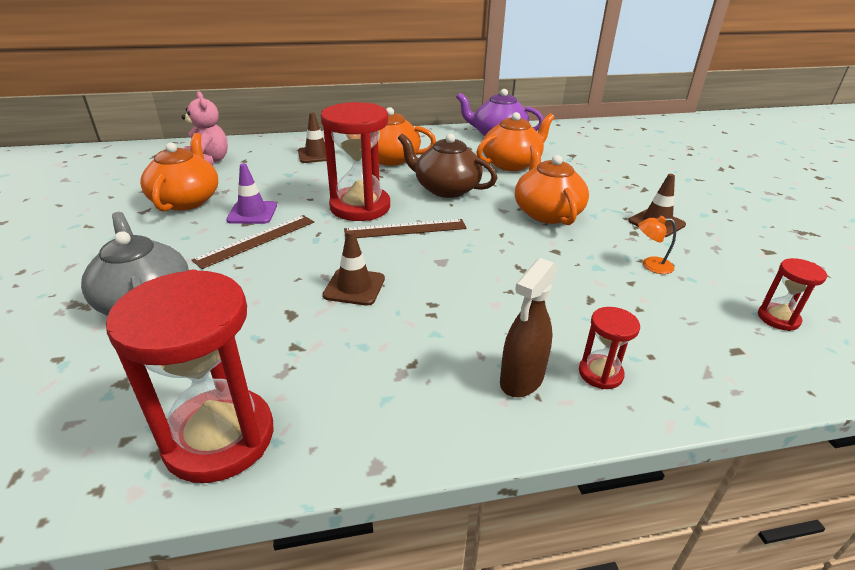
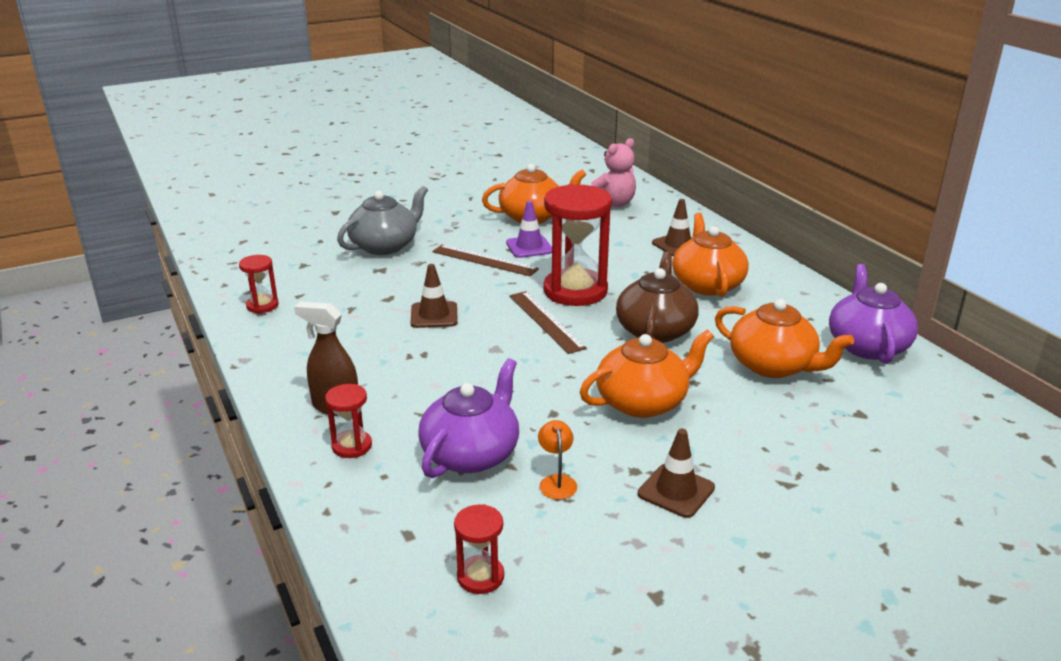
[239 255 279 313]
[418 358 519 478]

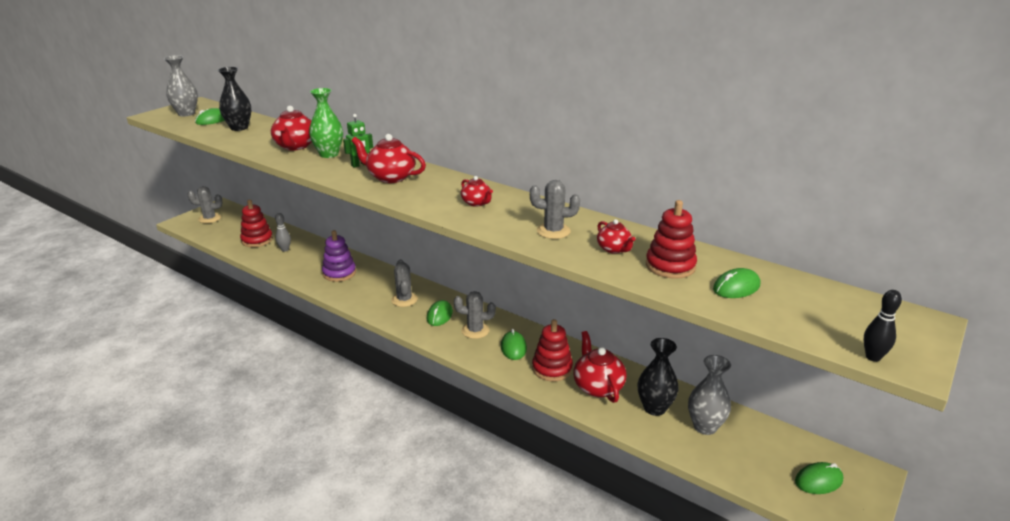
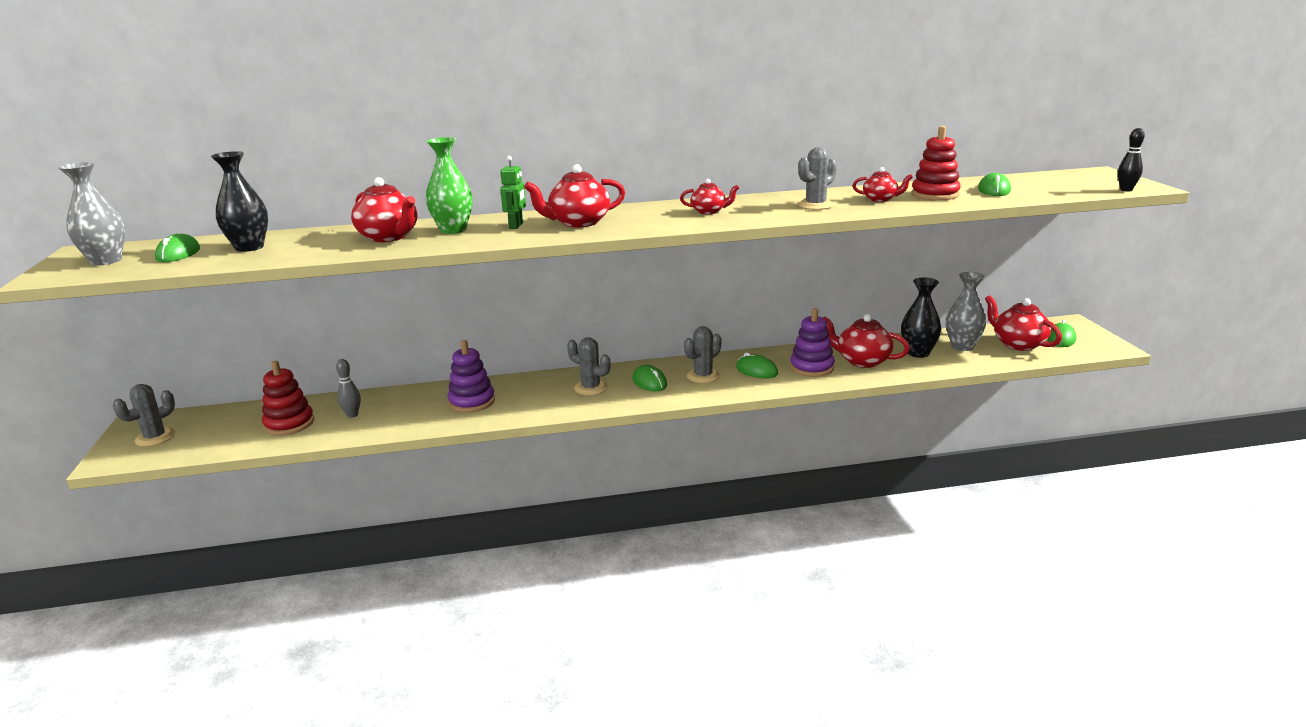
[790 308 835 377]
[985 295 1062 351]

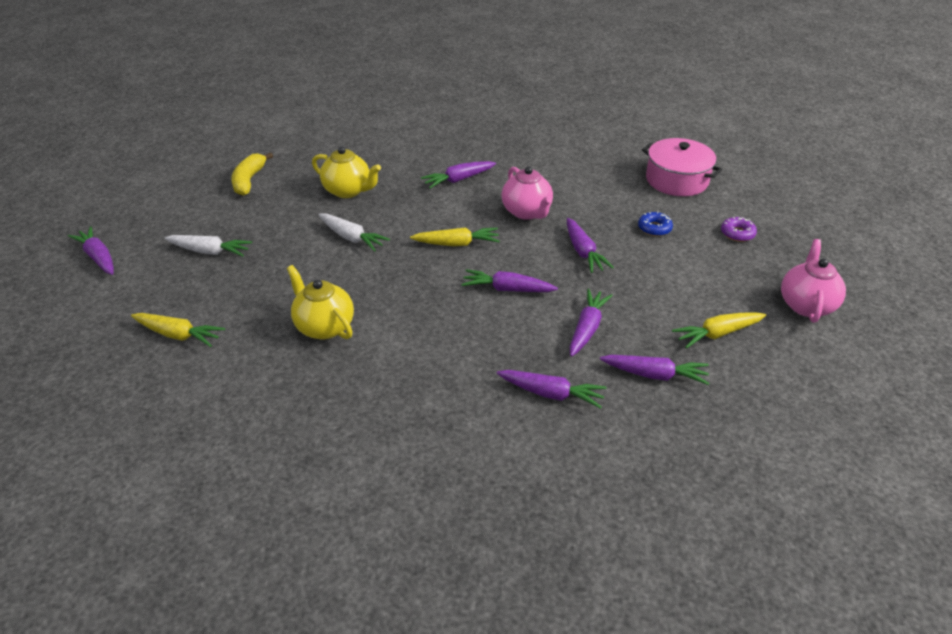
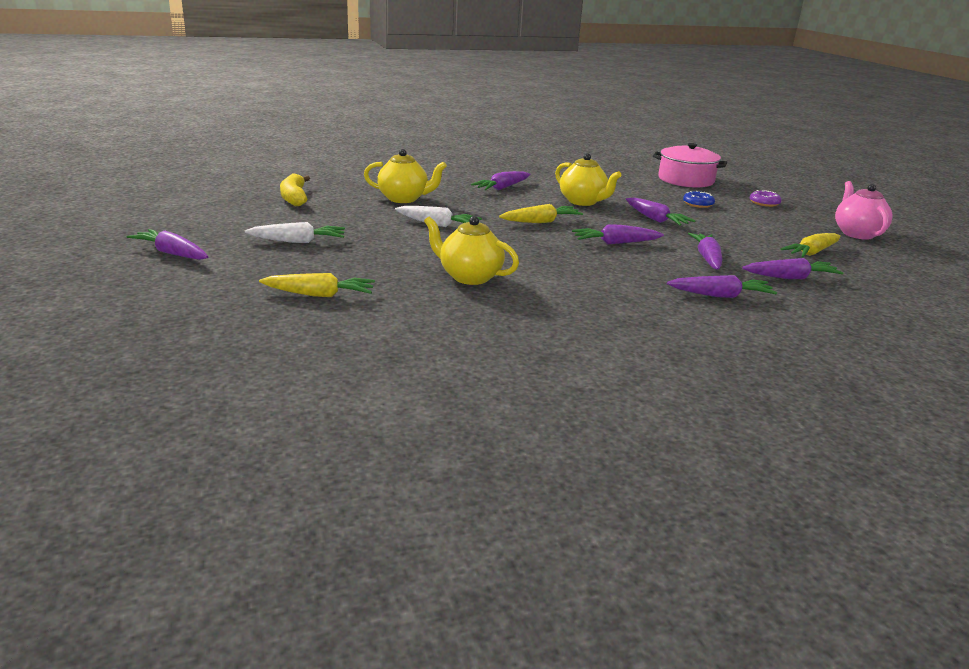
[555 153 621 206]

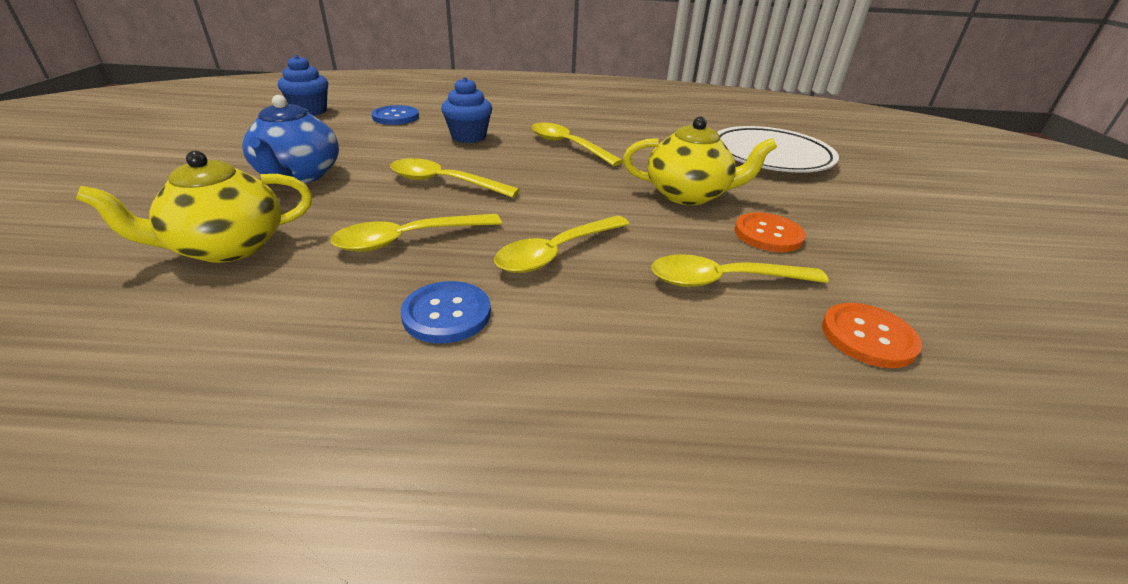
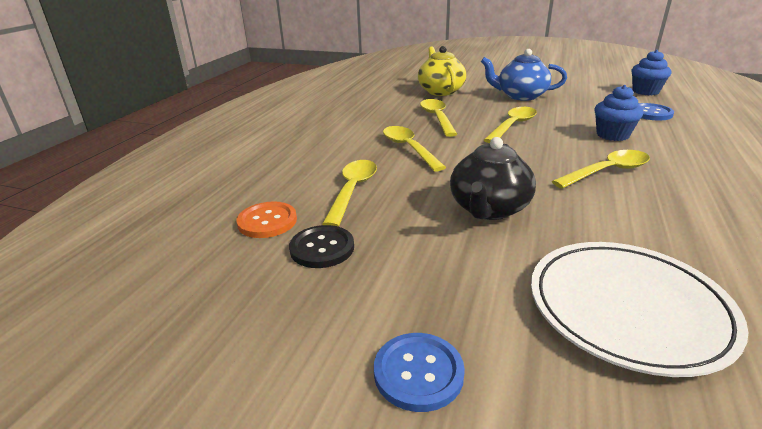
[374 333 465 412]
[450 137 536 220]
[734 212 806 252] (first image)
[289 225 354 268]

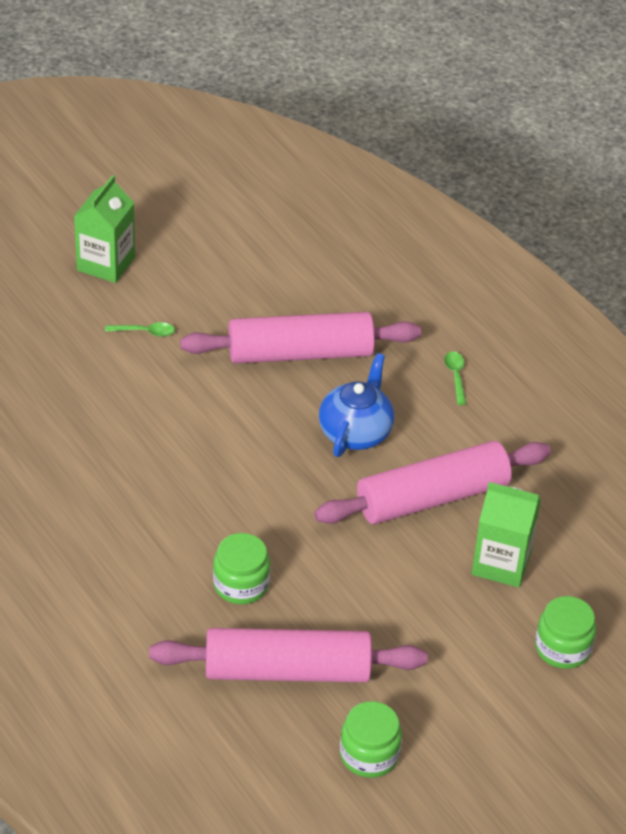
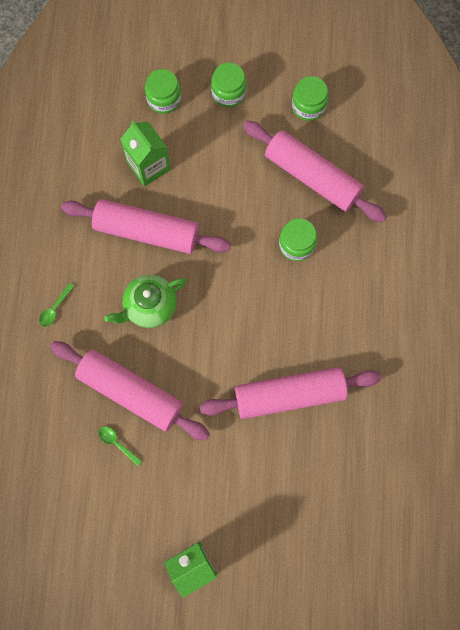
[98 426 142 466]
[104 275 186 328]
[200 367 382 419]
[211 62 247 107]

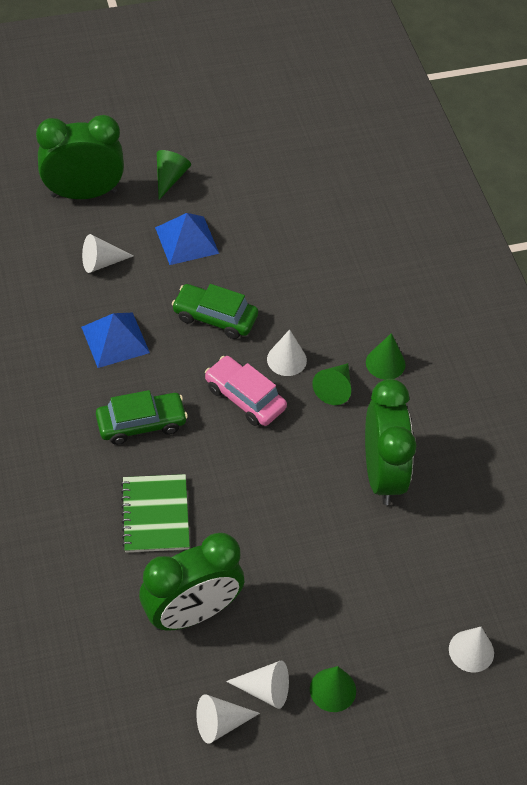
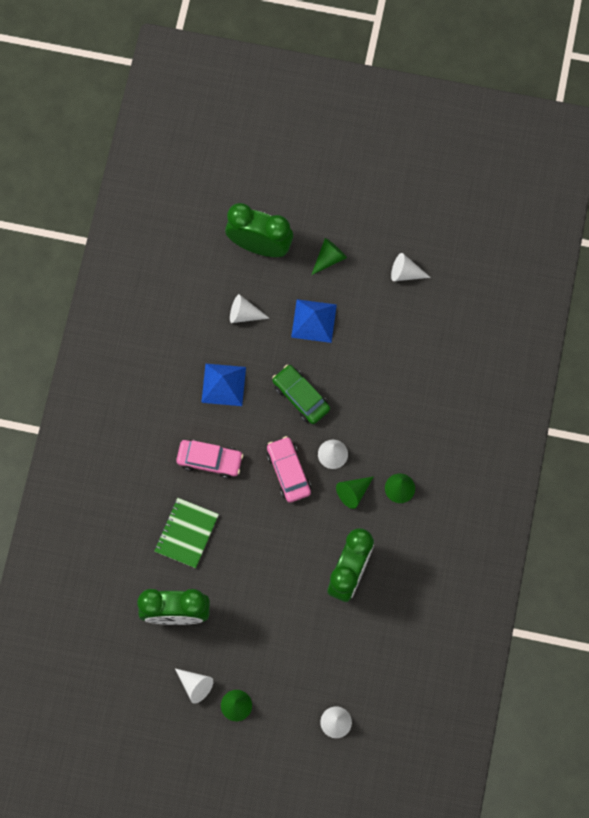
[176 440 243 478]
[391 253 431 281]

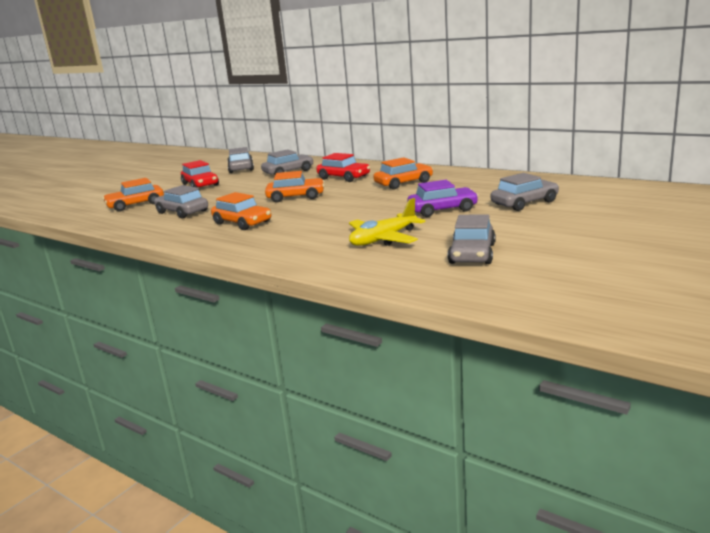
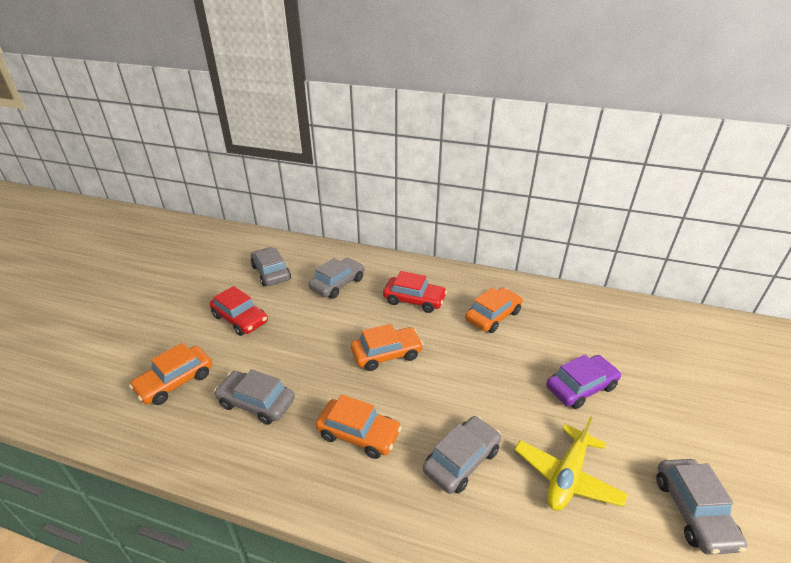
[423 416 501 494]

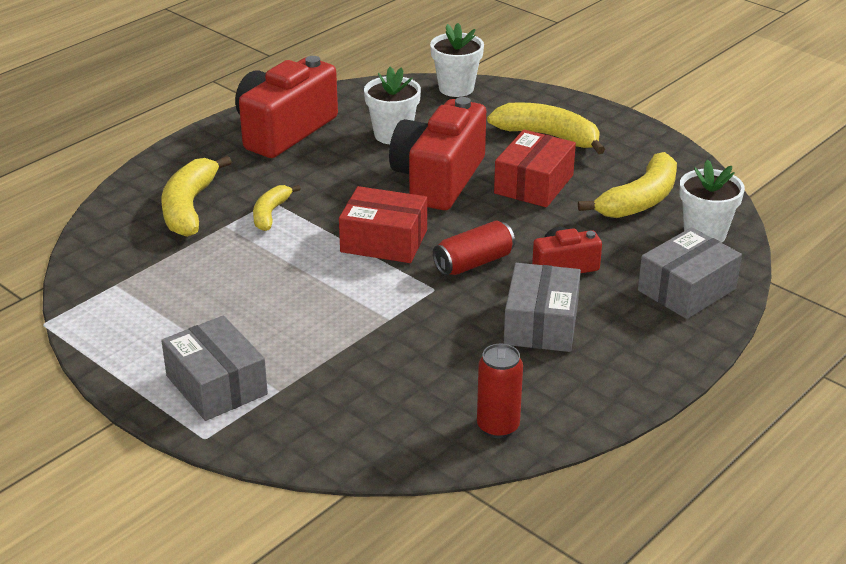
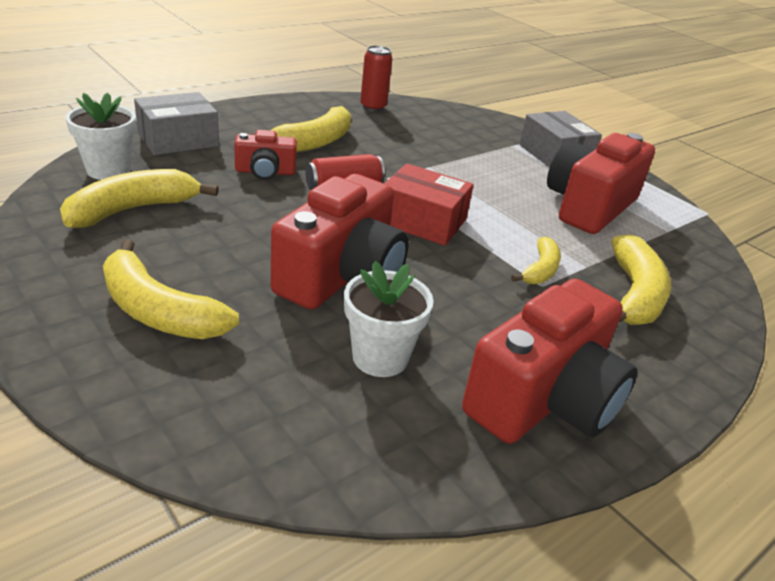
[430 23 484 97] (first image)
[494 130 576 207] (first image)
[250 106 351 152]
[547 133 655 234]

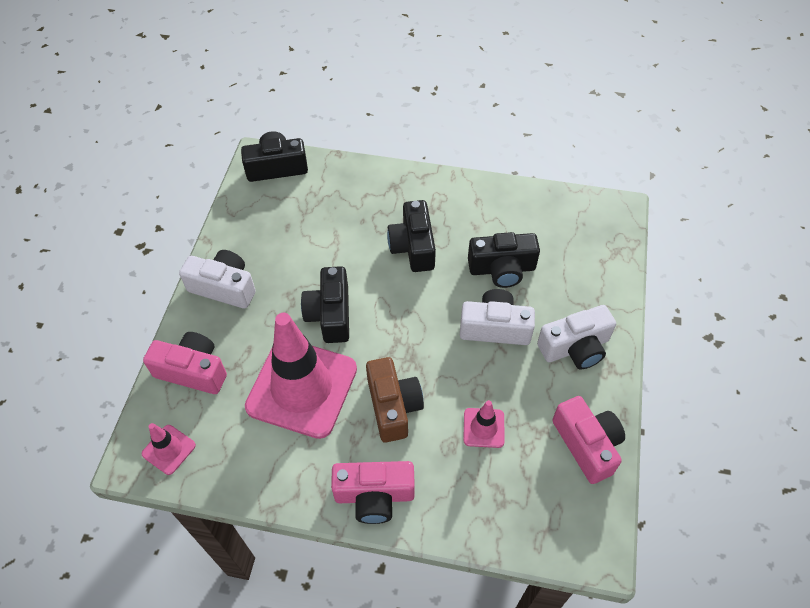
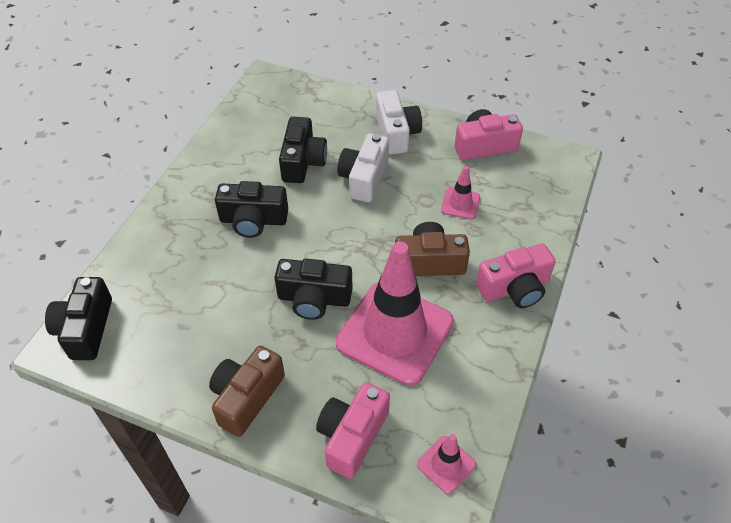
[209 346 285 437]
[476 243 556 308]

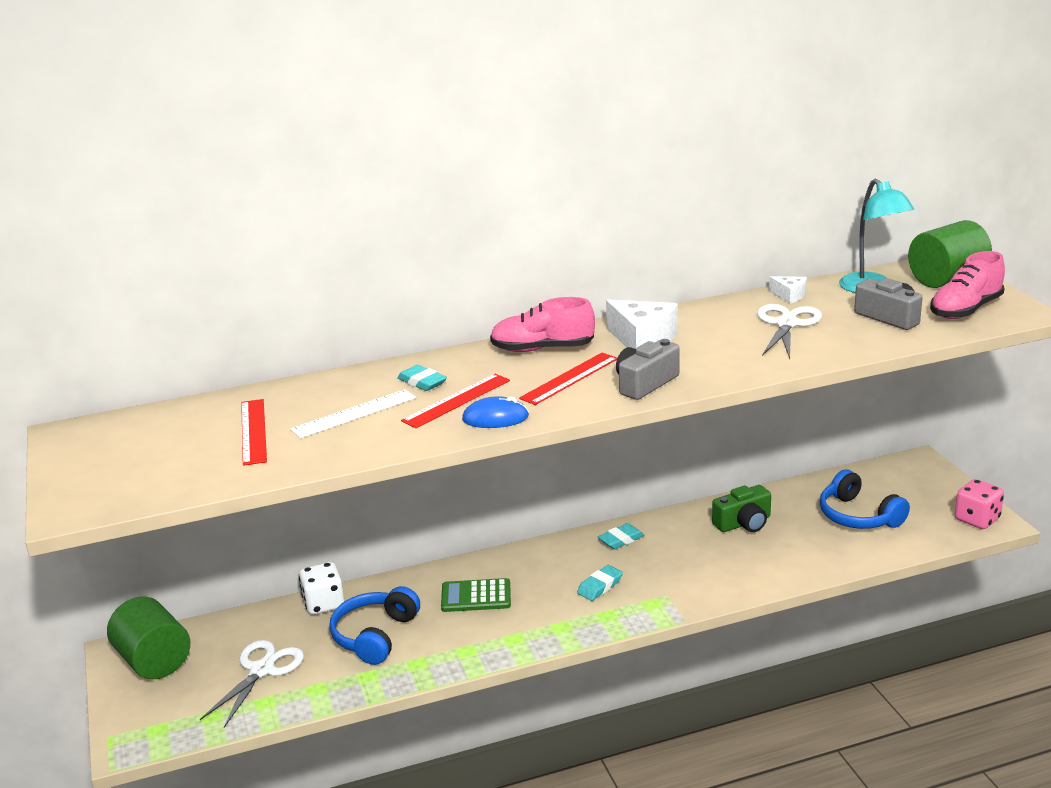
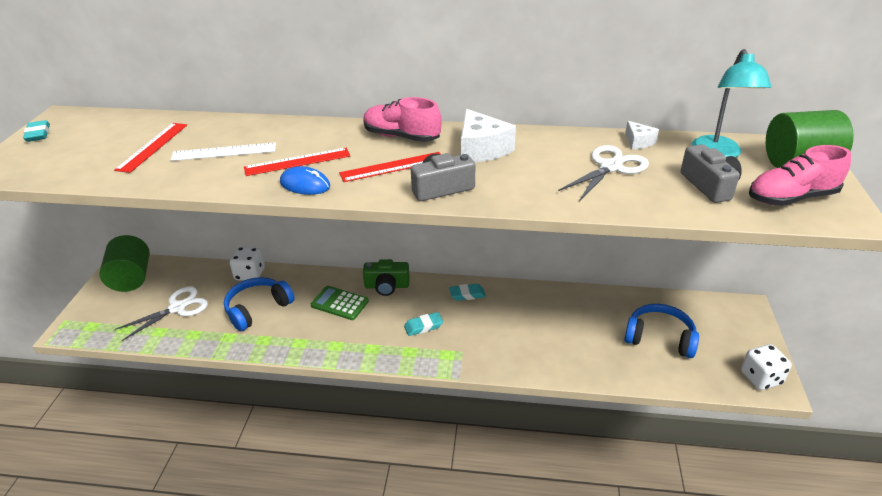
[23 120 50 142]
[363 259 410 296]
[624 304 699 358]
[741 344 792 390]

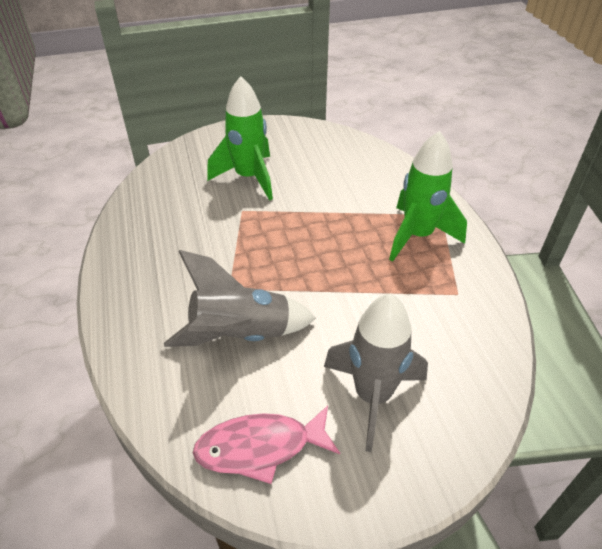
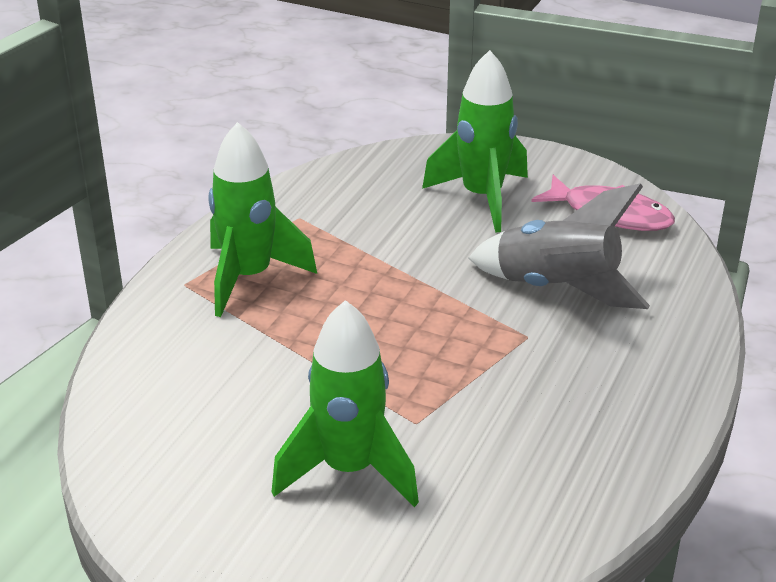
[422 50 528 233]

